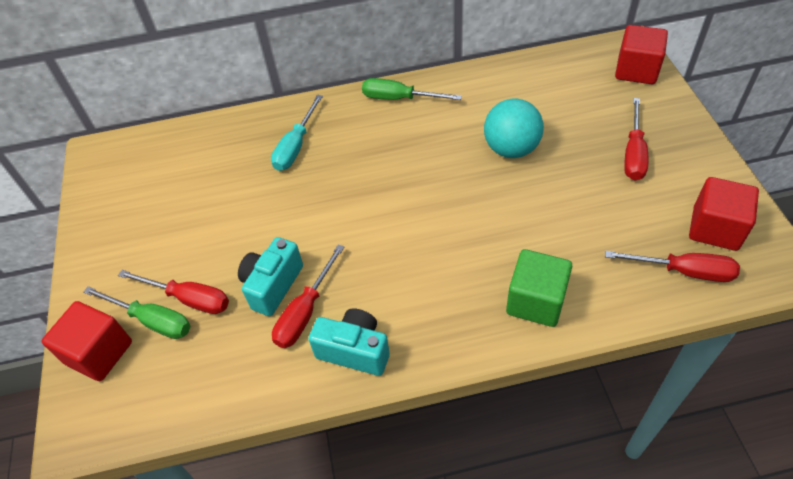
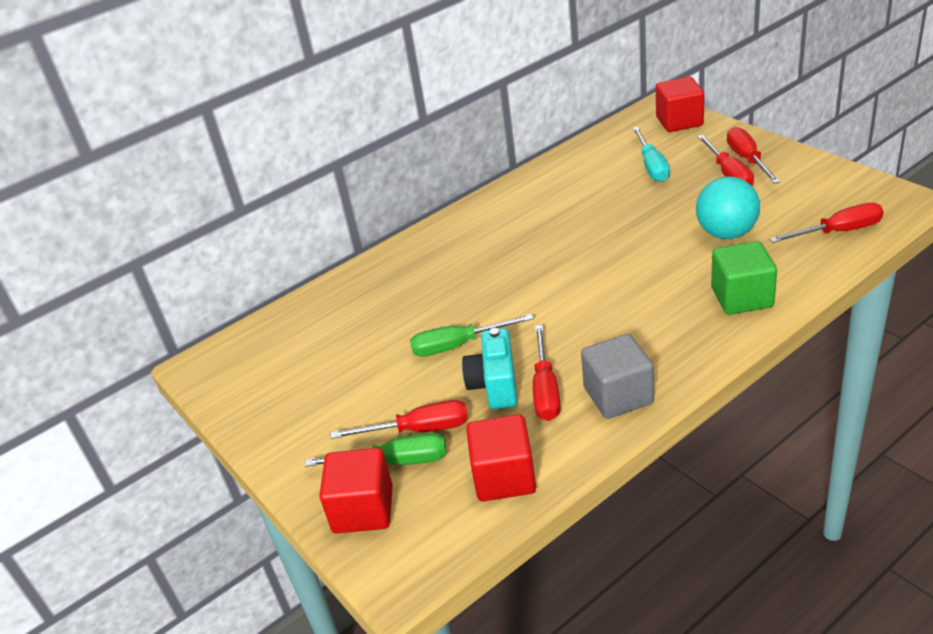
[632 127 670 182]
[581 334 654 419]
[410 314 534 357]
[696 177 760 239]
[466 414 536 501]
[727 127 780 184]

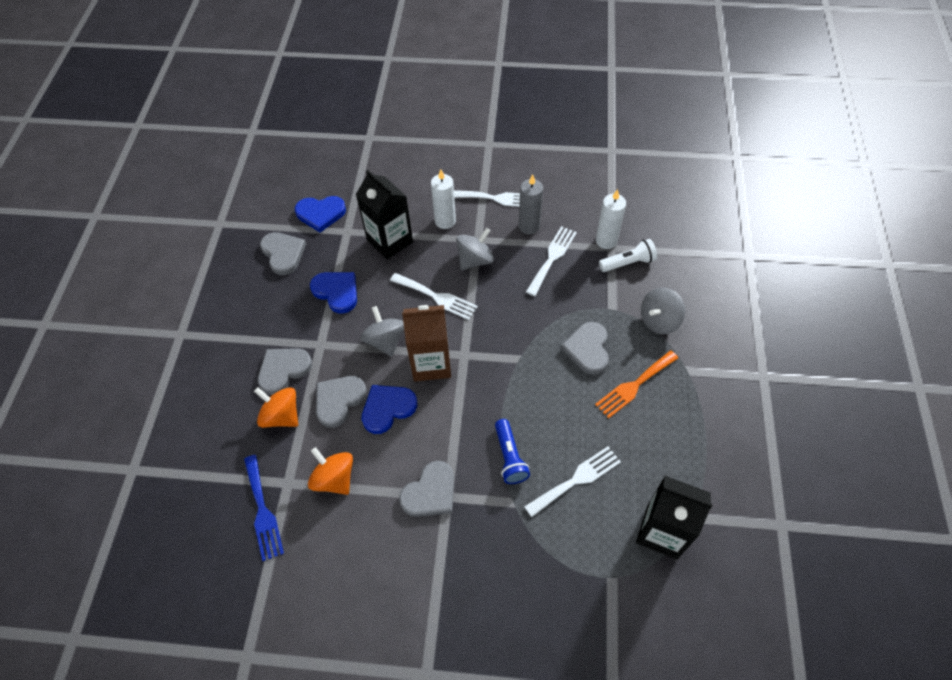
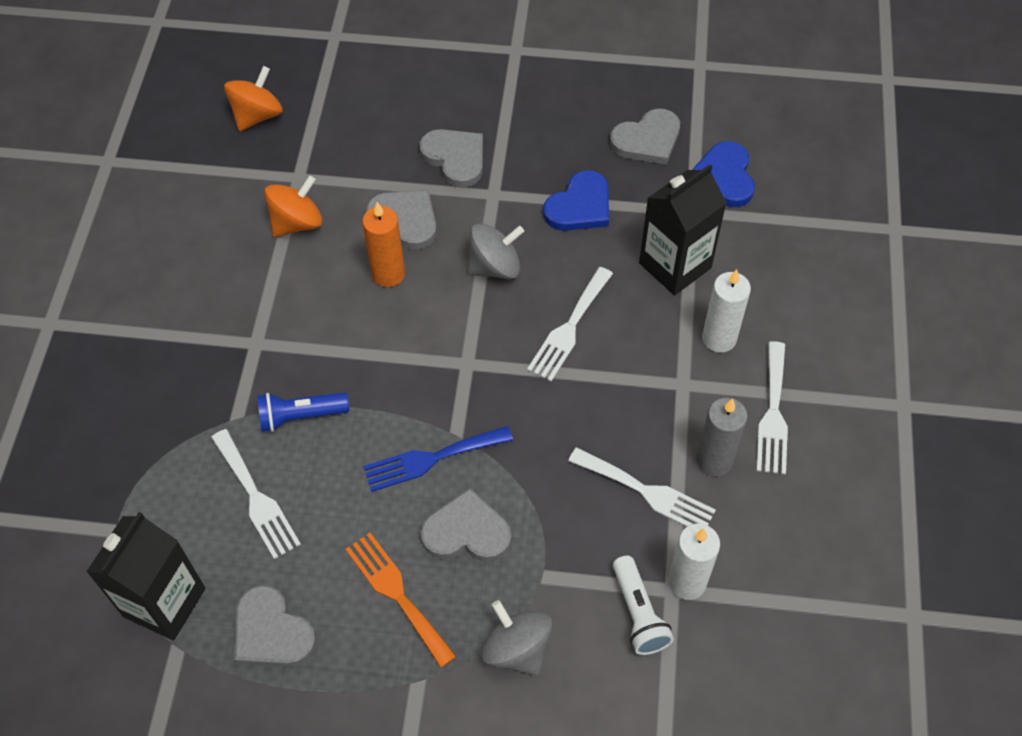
[363 426 513 492]
[224 66 283 131]
[362 202 405 287]
[234 585 317 667]
[402 305 451 382] (first image)
[456 228 494 270] (first image)

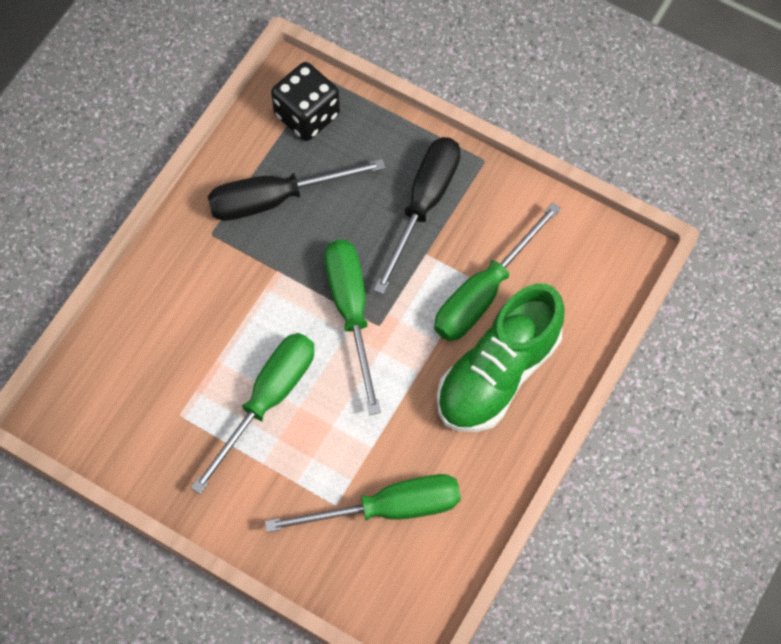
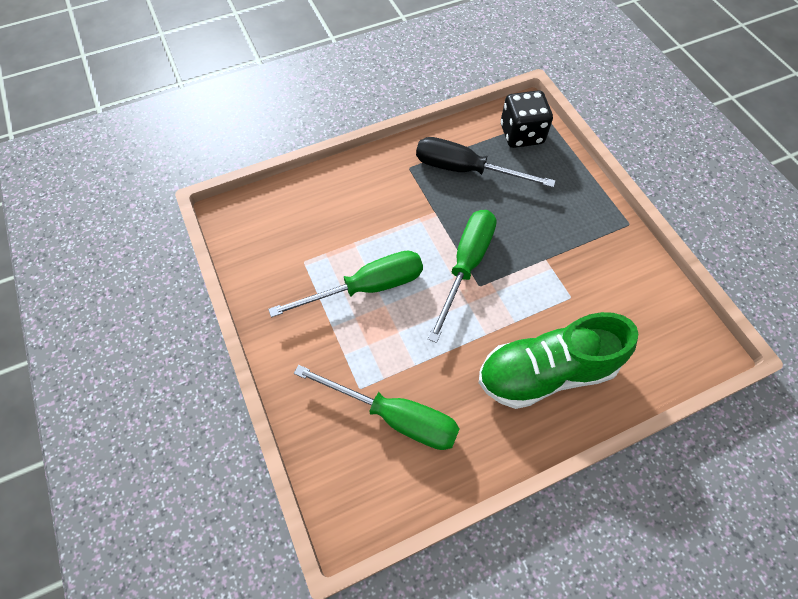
[374 137 461 294] (first image)
[434 203 561 341] (first image)

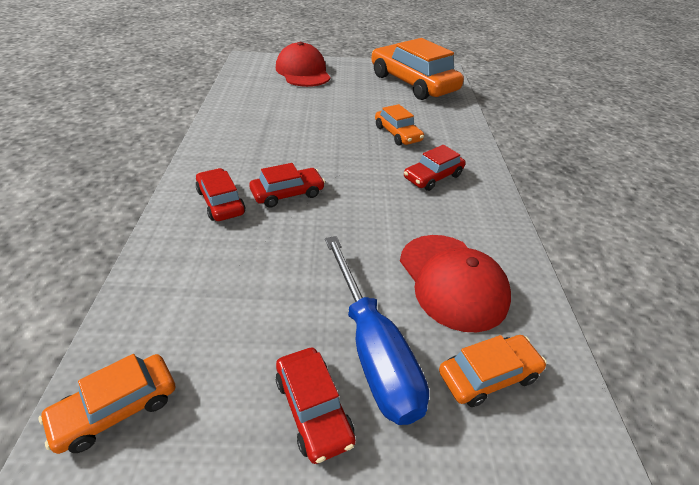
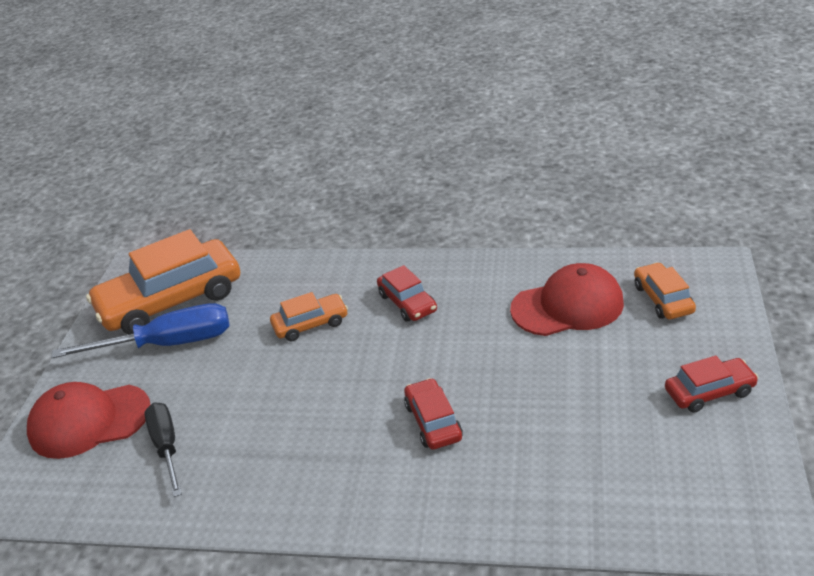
[39 354 175 454] (first image)
[196 168 245 221] (first image)
[51 303 230 358]
[145 402 182 497]

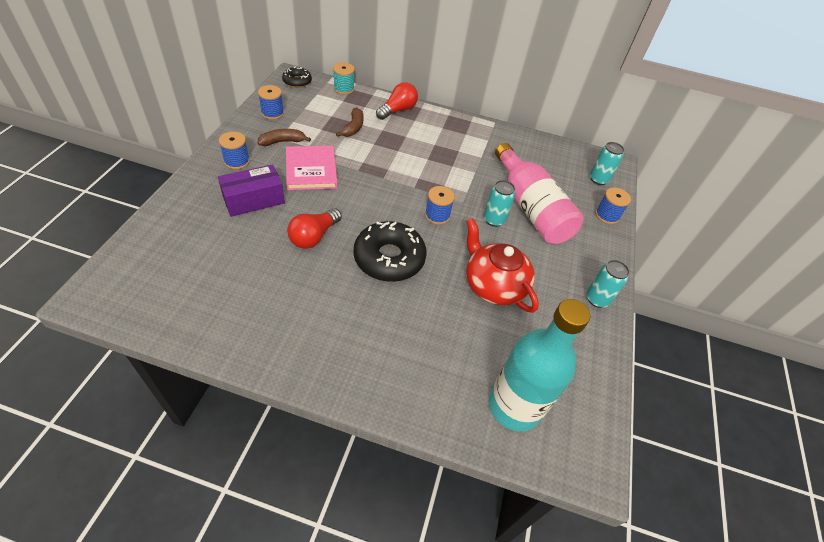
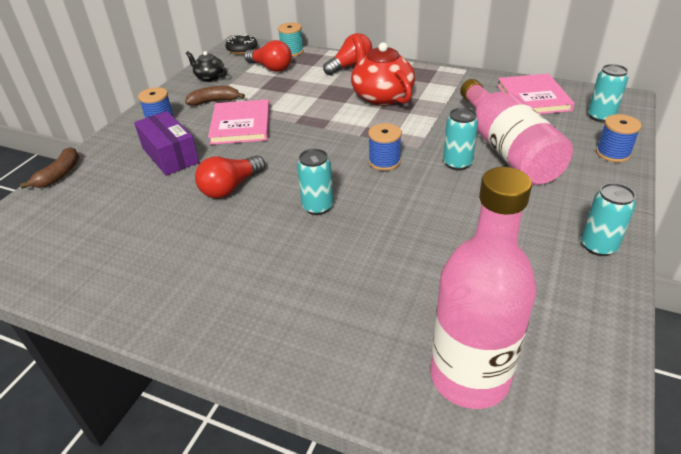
[134 111 199 176]
[186 51 227 82]
[20 147 79 189]
[297 149 333 215]
[351 35 415 106]
[430 167 537 409]
[244 40 292 72]
[497 73 575 114]

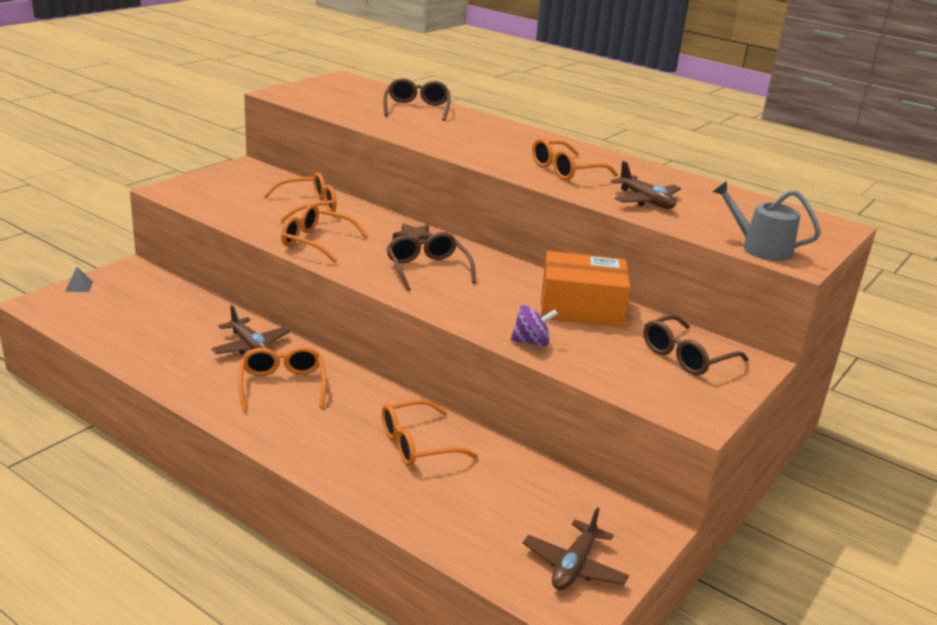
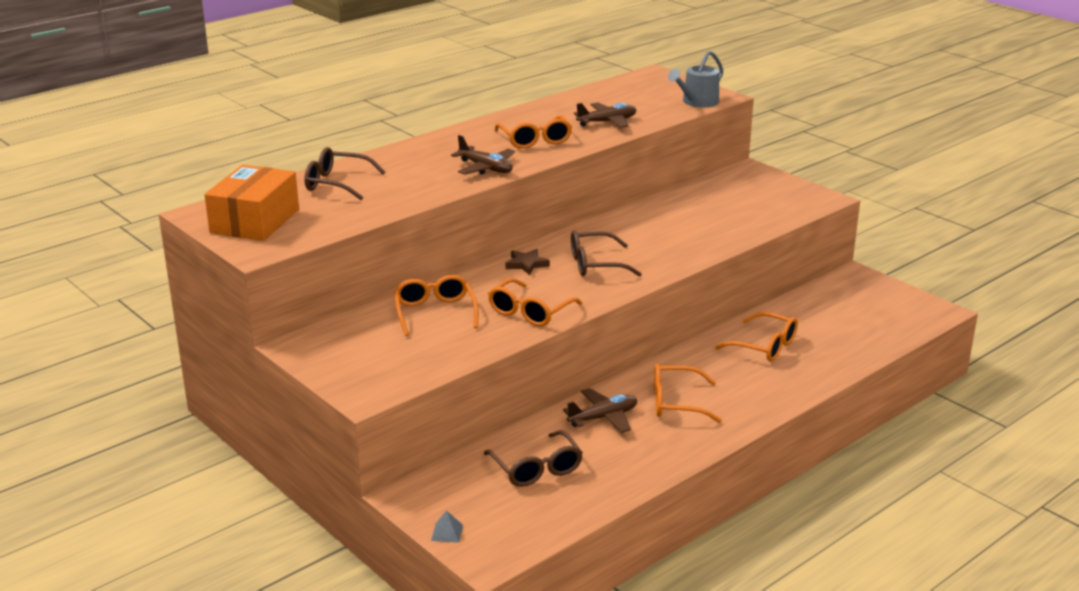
[715 312 798 361]
[510 305 558 347] (first image)
[451 135 515 175]
[204 165 299 241]
[484 430 583 487]

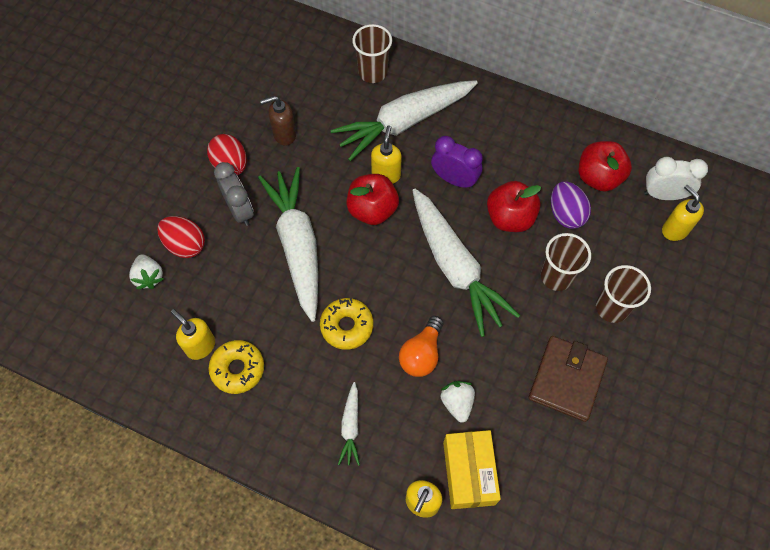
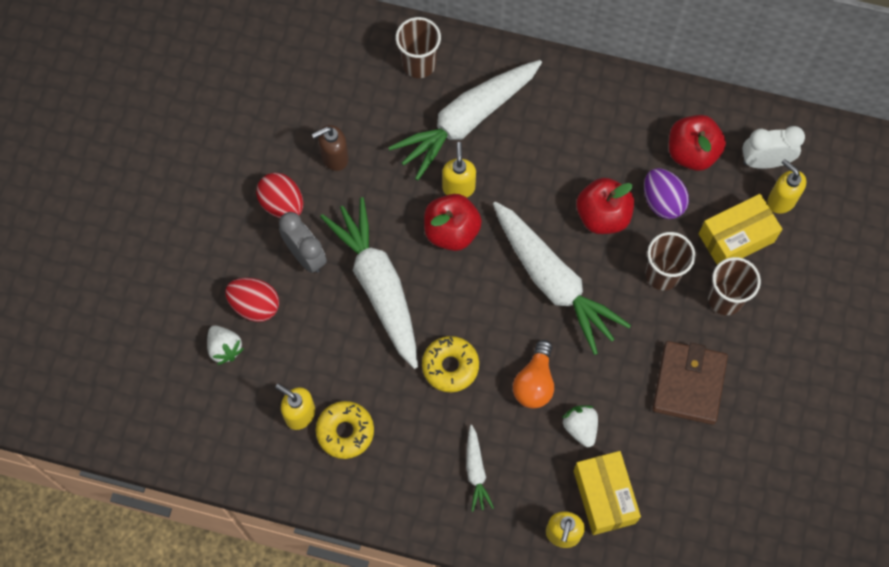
[431 136 483 189] (first image)
[699 194 782 265]

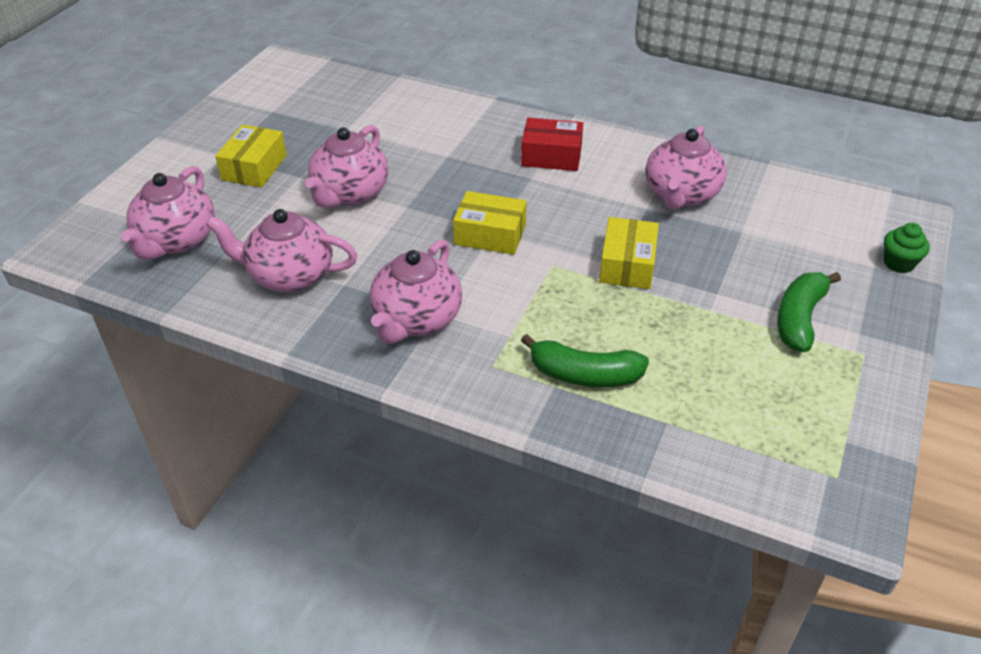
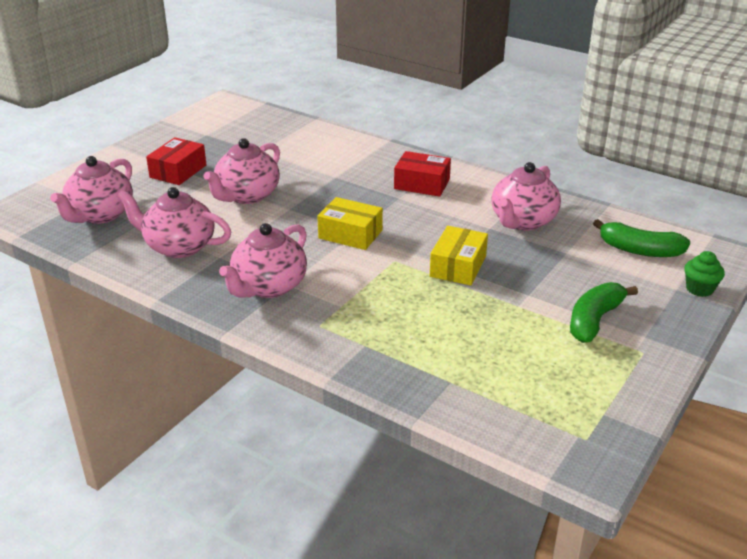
[146 137 206 185]
[593 219 690 257]

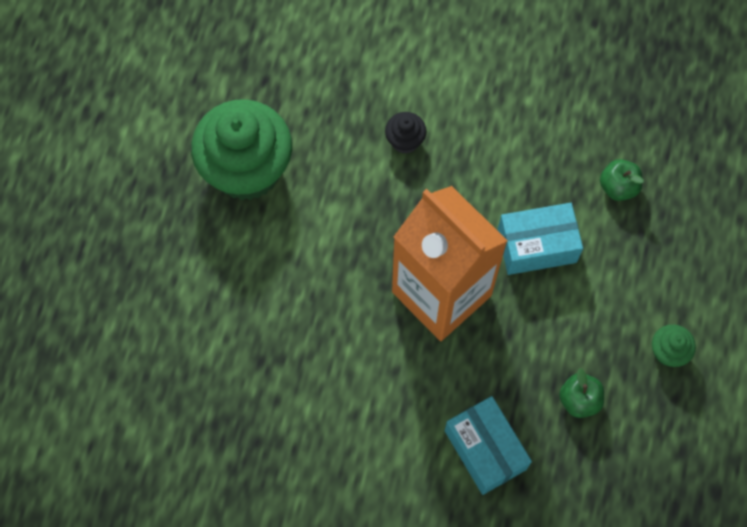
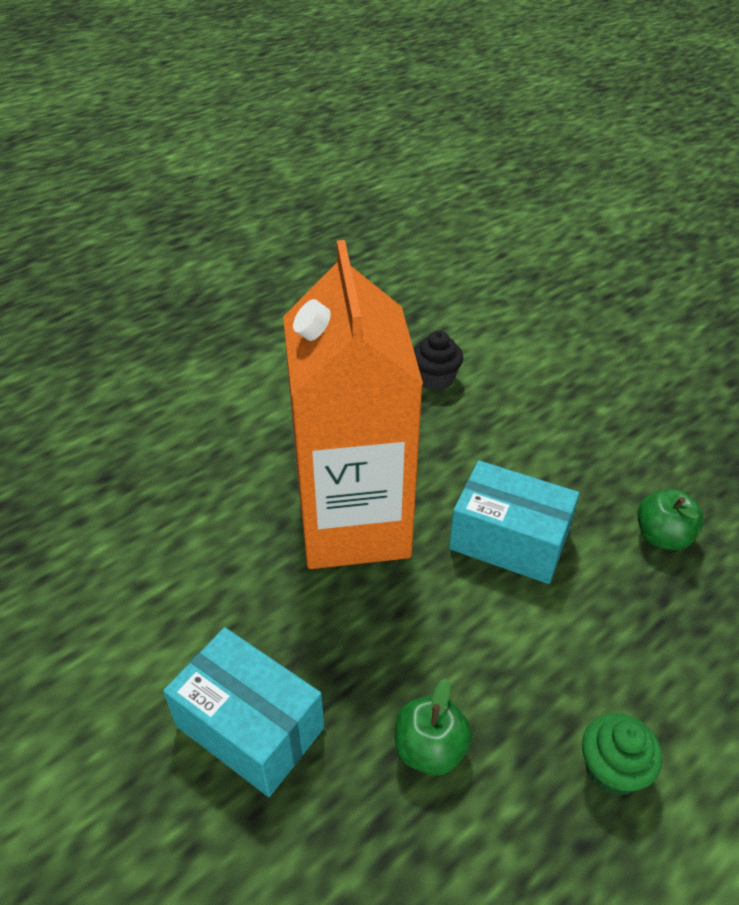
[191 99 292 200] (first image)
[163 627 324 797]

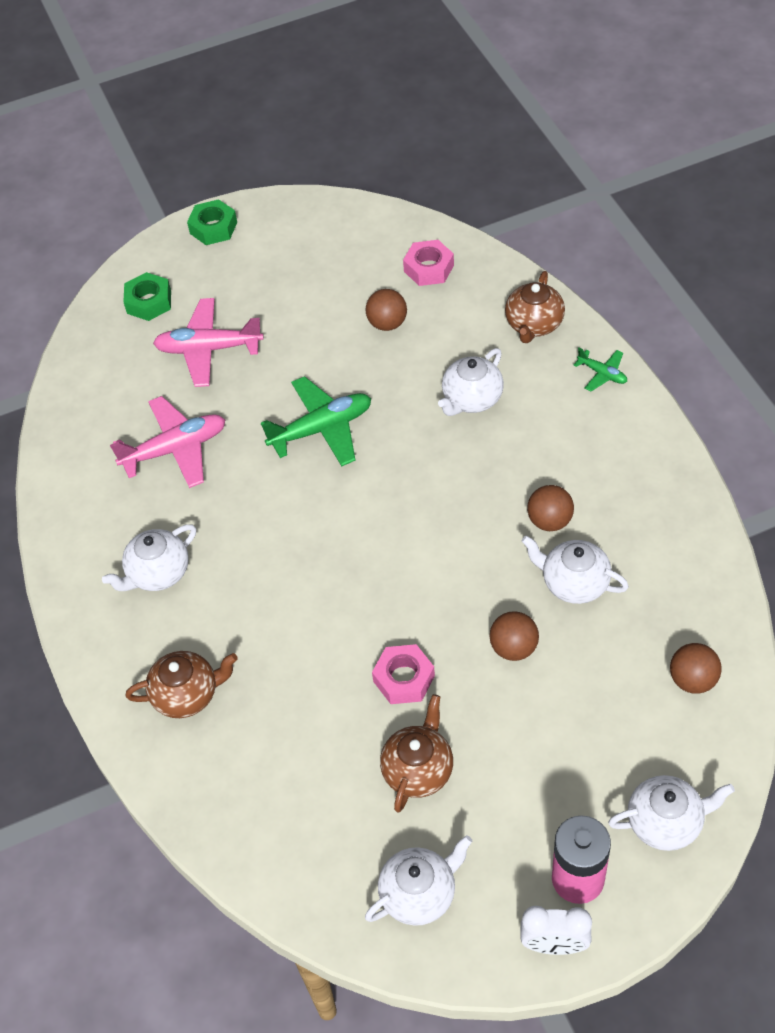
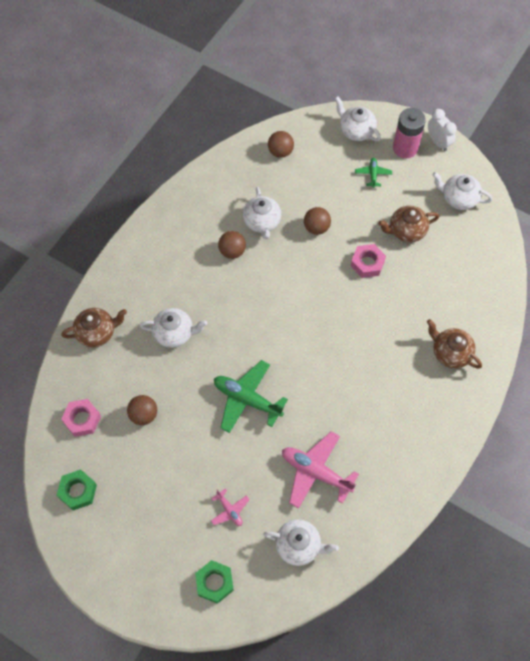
[263 519 339 566]
[211 488 250 526]
[57 469 97 511]
[355 158 392 188]

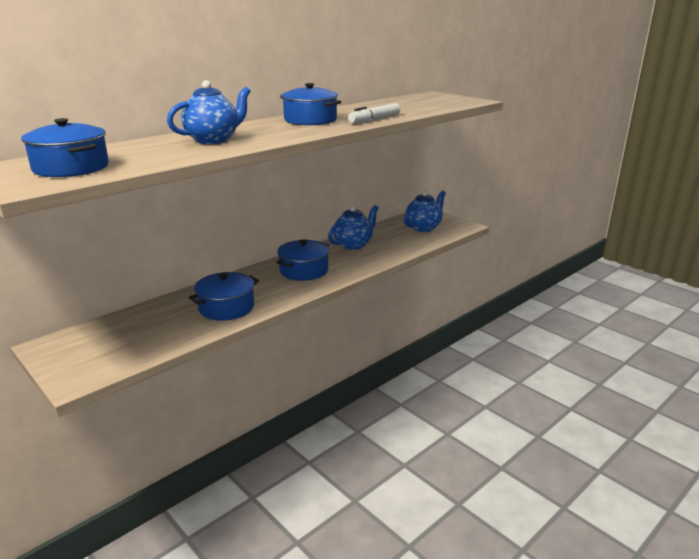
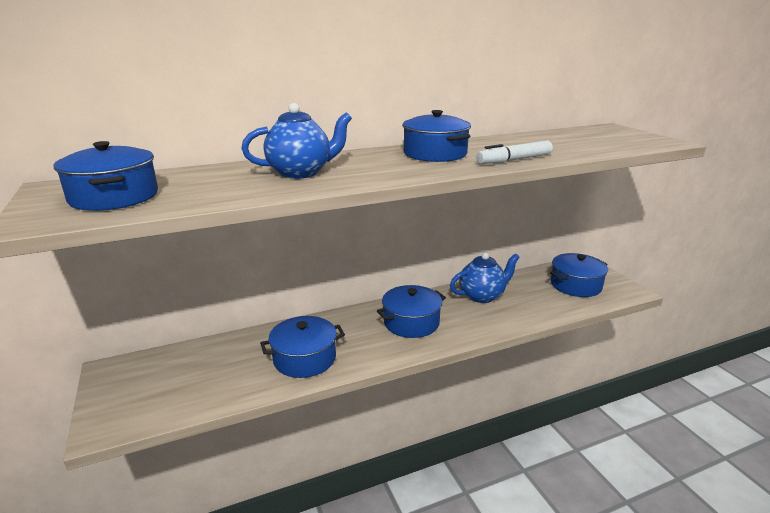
[550 253 608 297]

